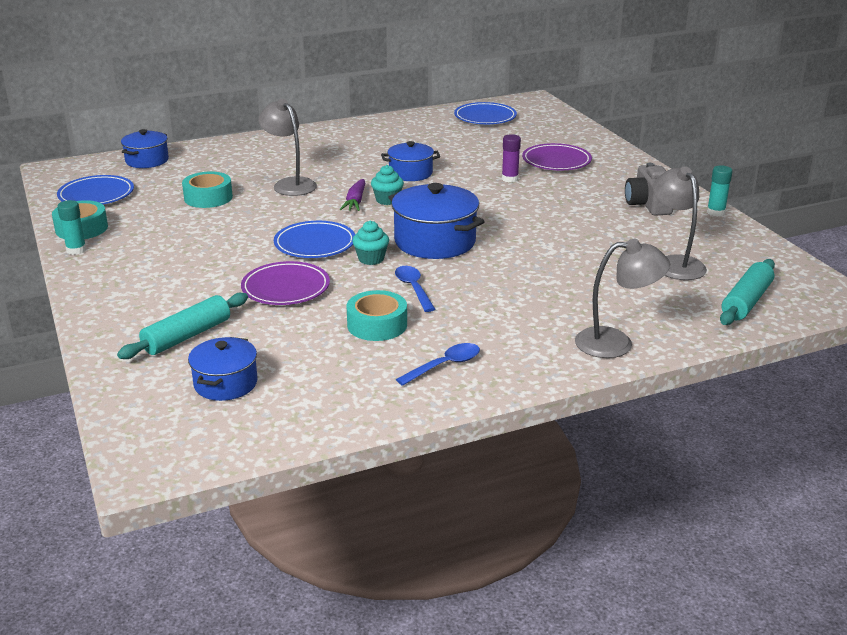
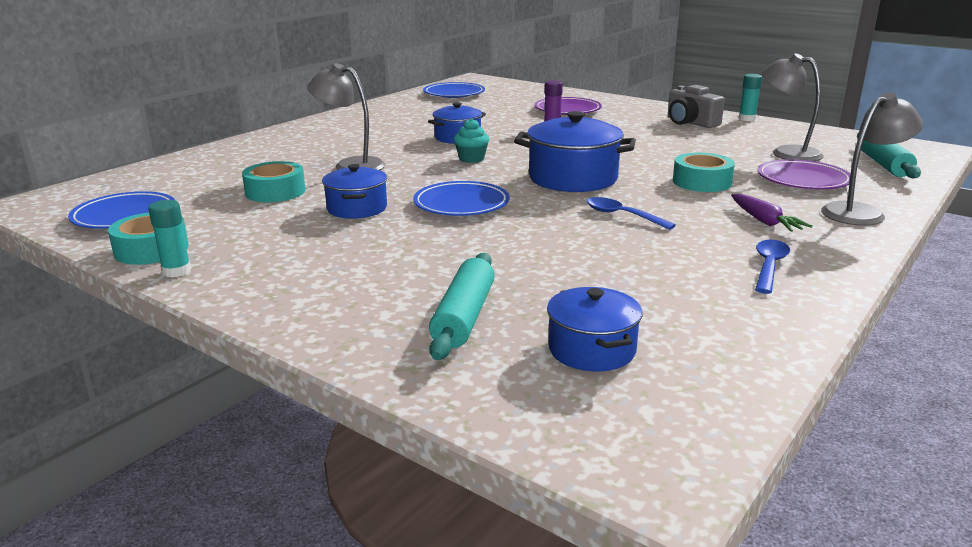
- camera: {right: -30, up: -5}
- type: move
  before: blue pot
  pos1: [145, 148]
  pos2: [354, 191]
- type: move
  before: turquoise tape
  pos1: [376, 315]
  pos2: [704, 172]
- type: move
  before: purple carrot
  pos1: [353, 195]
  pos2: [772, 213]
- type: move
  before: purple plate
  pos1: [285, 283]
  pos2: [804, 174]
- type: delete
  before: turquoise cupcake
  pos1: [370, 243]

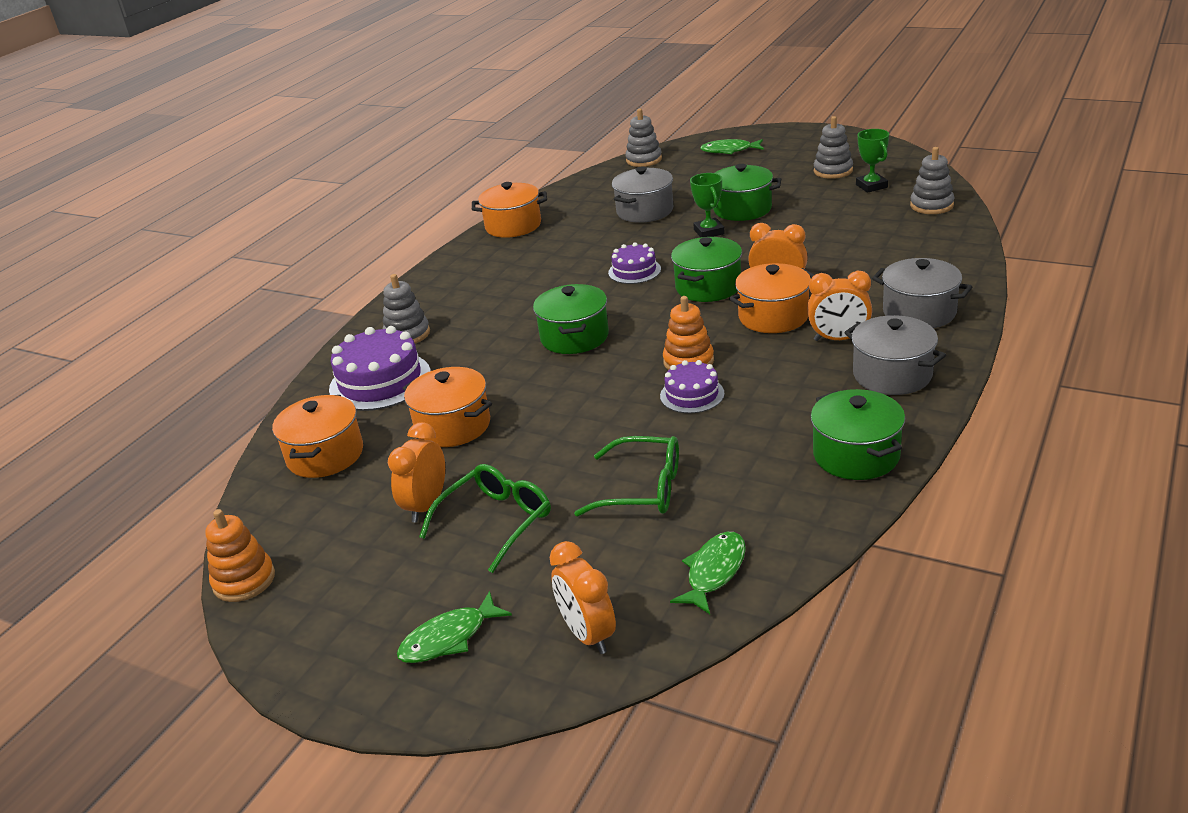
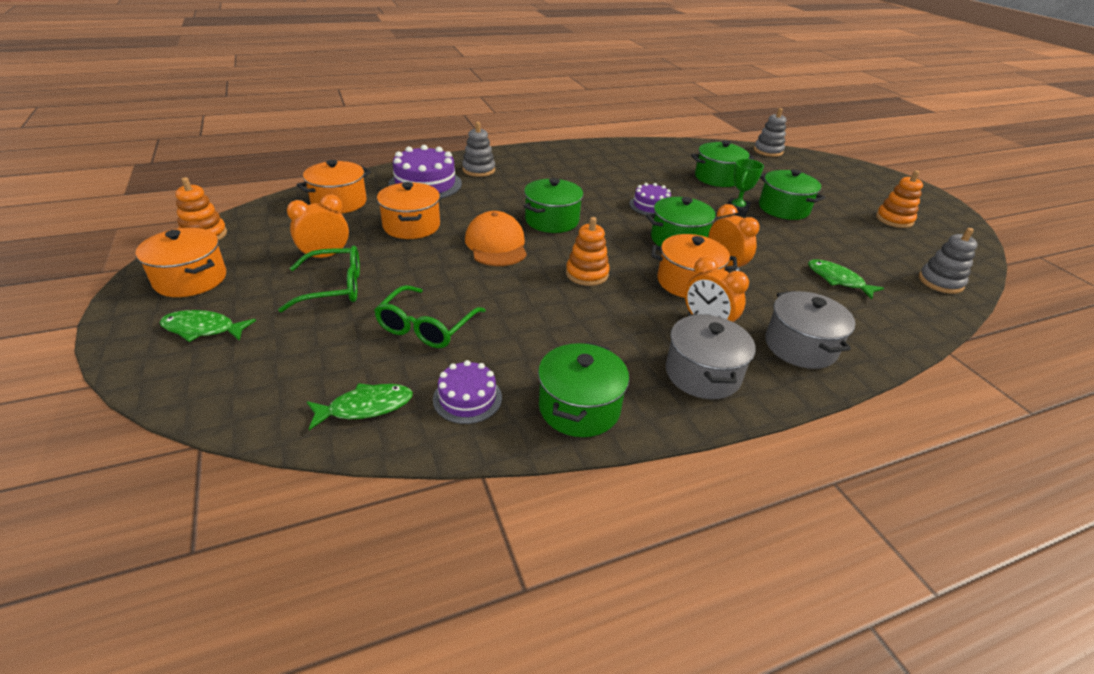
- camera: {right: 35, up: 5}
- type: move
  before: orange pot
  pos1: [509, 210]
  pos2: [180, 262]
- type: rotate
  before: green glasses
  pos1: [626, 476]
  pos2: [430, 316]
  turn: 60
- type: move
  before: purple cake
  pos1: [692, 387]
  pos2: [467, 392]
- type: insert
  after: orange cap
  pos2: [496, 238]
- type: recolor
  before: grey pot
  after: green pot
  pos1: [642, 194]
  pos2: [722, 163]
- type: move
  before: green fish
  pos1: [732, 146]
  pos2: [846, 279]
- type: recolor
  before: grey stacking toy
  after: orange stacking toy
  pos1: [833, 147]
  pos2: [899, 199]
- type: delete
  before: orange clock
  pos1: [583, 597]
- type: delete
  before: green trophy
  pos1: [872, 161]

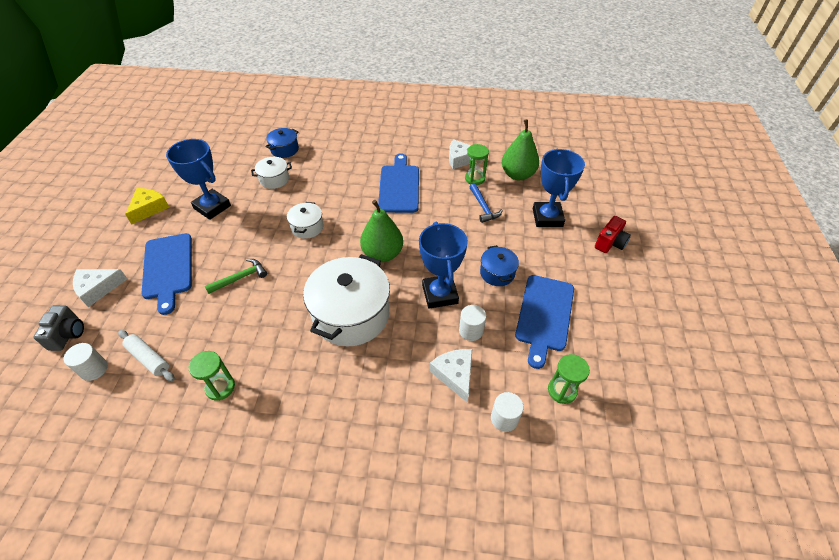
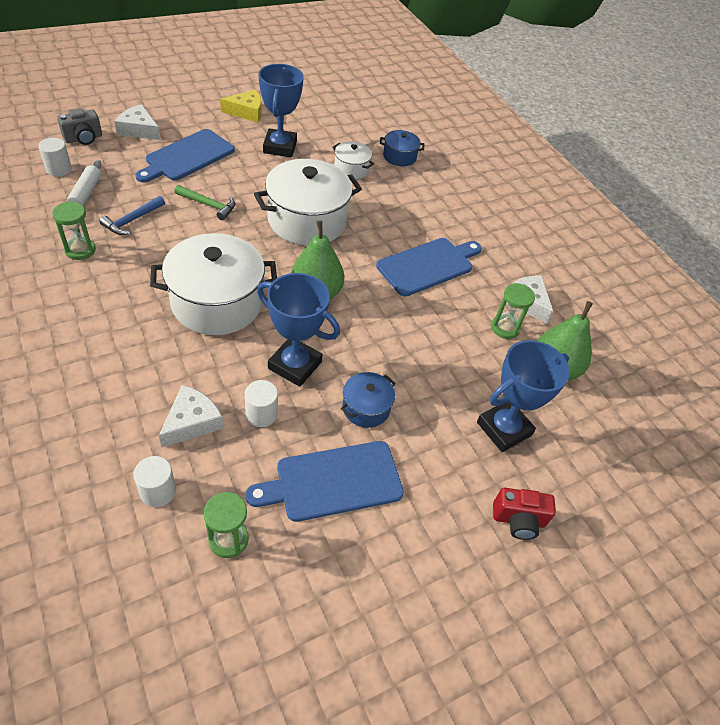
- camera: {right: 50, up: 0}
- type: move
  before: blue hammer
  pos1: [486, 203]
  pos2: [132, 215]
- type: resize
  before: white pot
  pos1: [305, 220]
  pos2: [308, 202]
  scale: 2.05
- type: rotate
  before: blue trophy
  pos1: [443, 265]
  pos2: [298, 330]
  turn: 75

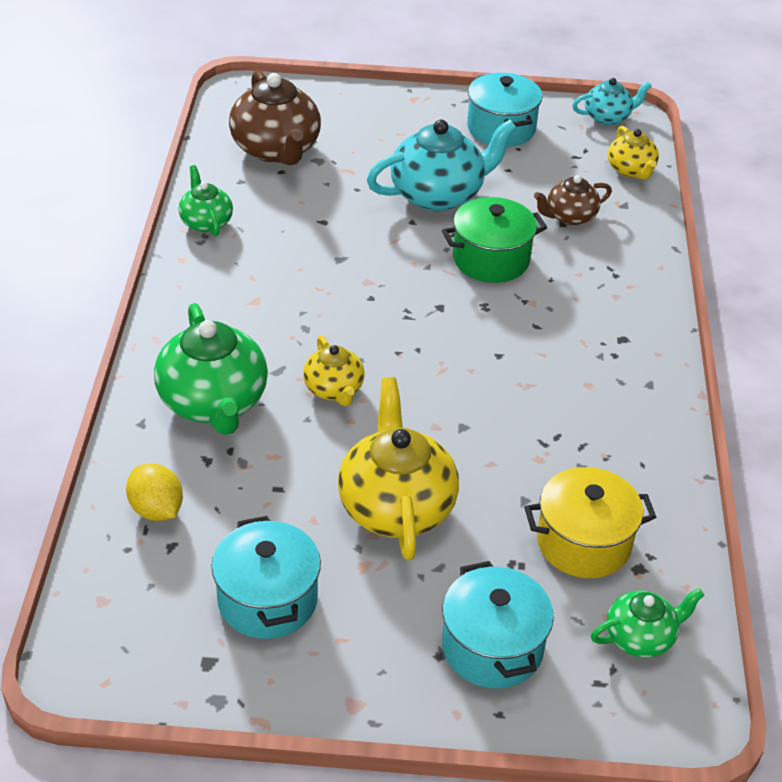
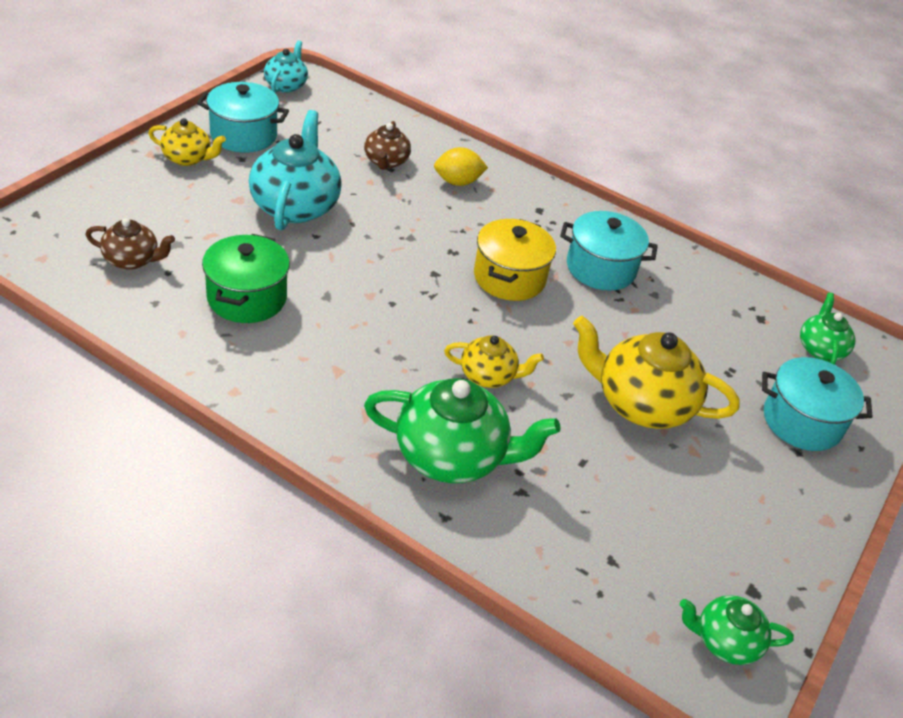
- camera: {right: -65, up: 0}
- type: resize
  before: brown teapot
  pos1: [275, 117]
  pos2: [130, 244]
  scale: 0.55
- type: move
  before: yellow teapot
  pos1: [633, 153]
  pos2: [187, 142]
- type: move
  before: green pot
  pos1: [494, 240]
  pos2: [246, 278]
- type: move
  before: yellow lemon
  pos1: [154, 492]
  pos2: [461, 166]
- type: move
  before: yellow pot
  pos1: [590, 522]
  pos2: [515, 260]
- type: move
  before: turquoise pot
  pos1: [266, 577]
  pos2: [609, 251]
- type: move
  before: green teapot
  pos1: [206, 201]
  pos2: [737, 630]

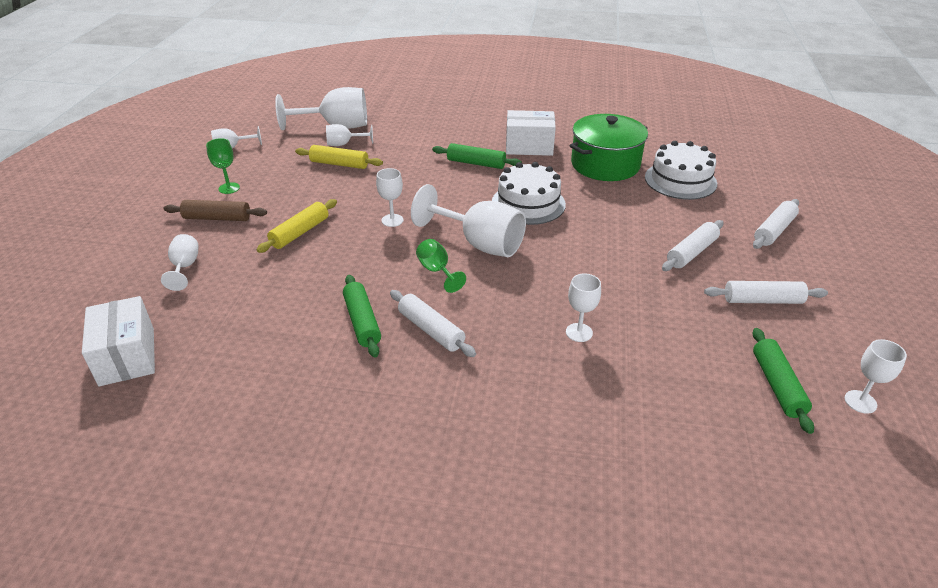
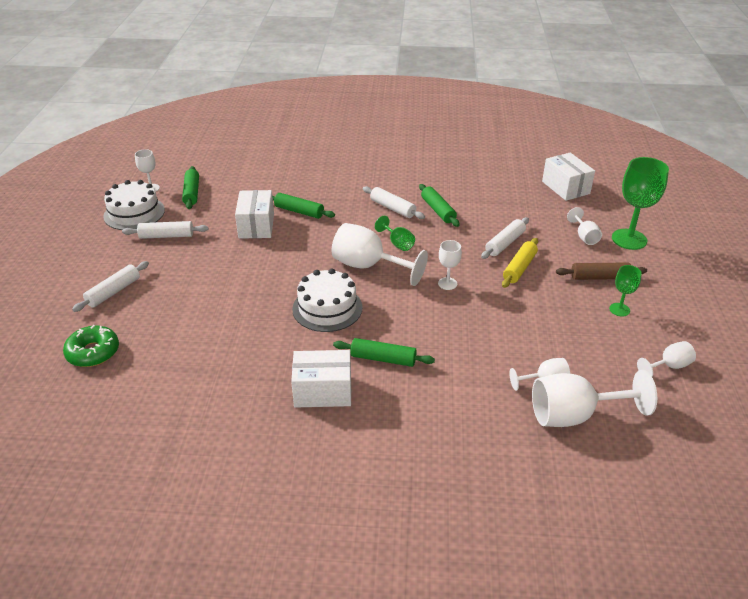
- camera: {right: 175, up: 0}
- type: insert
  after: green donut
  pos2: [91, 346]
- type: move
  before: white cake
  pos1: [681, 170]
  pos2: [134, 205]
- type: insert
  after: white box
  pos2: [254, 214]
- type: replace
  before: white goblet
  after: green rolling pin
  pos1: [583, 307]
  pos2: [303, 206]
- type: move
  before: white rolling pin
  pos1: [692, 245]
  pos2: [505, 238]
- type: insert
  after: green goblet
  pos2: [640, 203]
- type: delete
  before: yellow rolling pin
  pos1: [339, 157]
- type: delete
  before: green pot
  pos1: [609, 147]

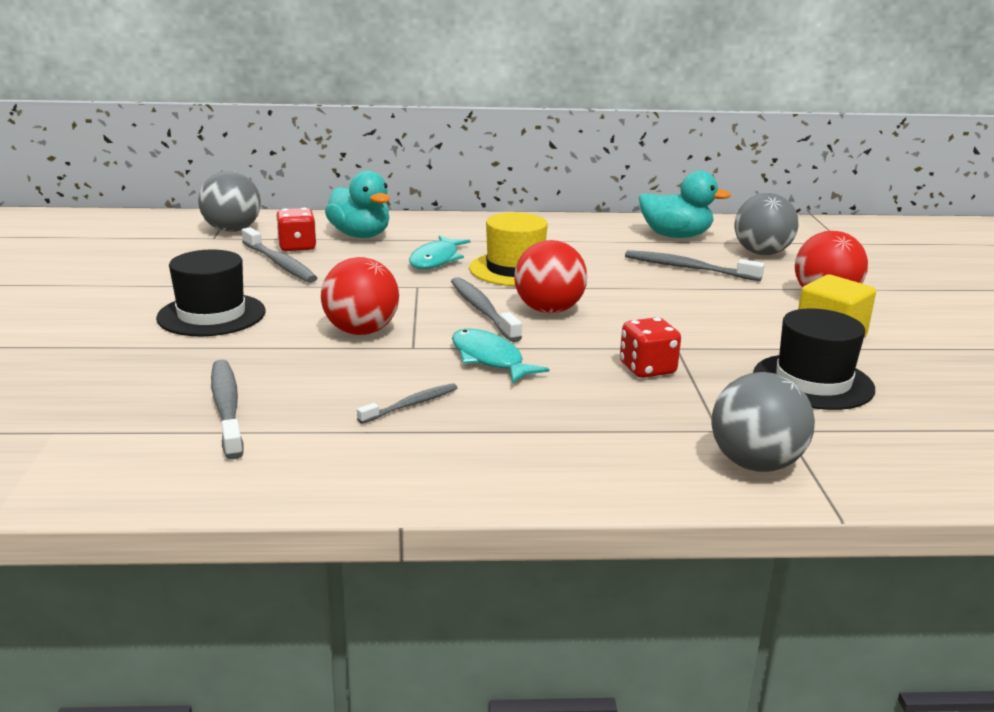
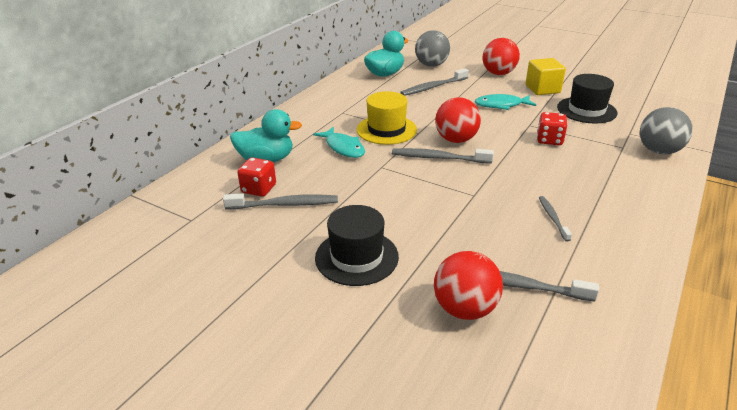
- camera: {right: -55, up: 10}
- type: move
  before: red ball
  pos1: [360, 296]
  pos2: [468, 285]
- type: move
  before: turquoise fish
  pos1: [500, 356]
  pos2: [505, 102]
- type: delete
  before: grey ball
  pos1: [229, 201]

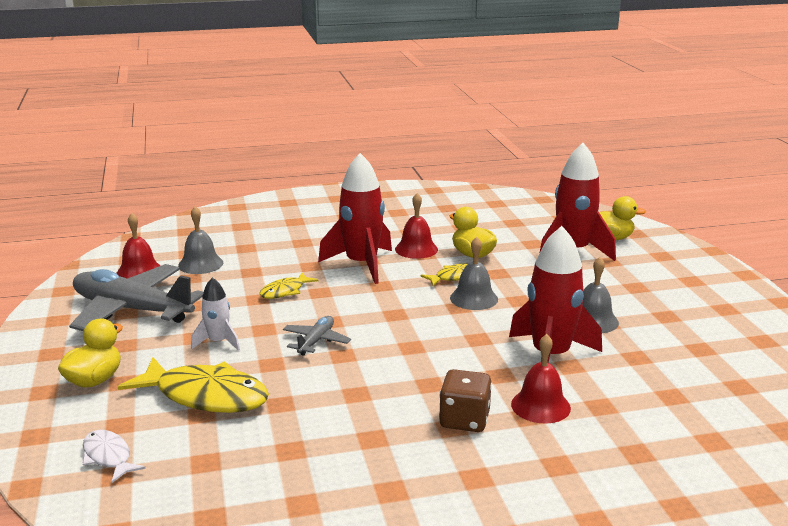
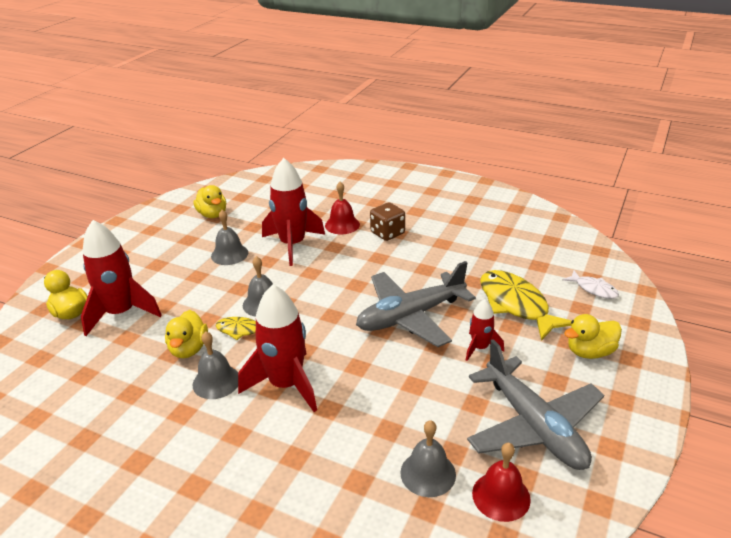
- camera: {right: -140, up: 10}
- type: insert
  after: yellow duck
  pos2: [209, 201]
- type: recolor
  before: red bell
  after: grey bell
  pos1: [416, 226]
  pos2: [215, 365]
- type: resize
  before: grey plane
  pos1: [317, 336]
  pos2: [416, 304]
  scale: 2.16
- type: recolor
  before: white rocket
  after: red rocket
  pos1: [215, 314]
  pos2: [485, 330]
- type: rotate
  before: white fish
  pos1: [114, 456]
  pos2: [590, 285]
  turn: -45
- type: delete
  before: yellow fish
  pos1: [289, 285]

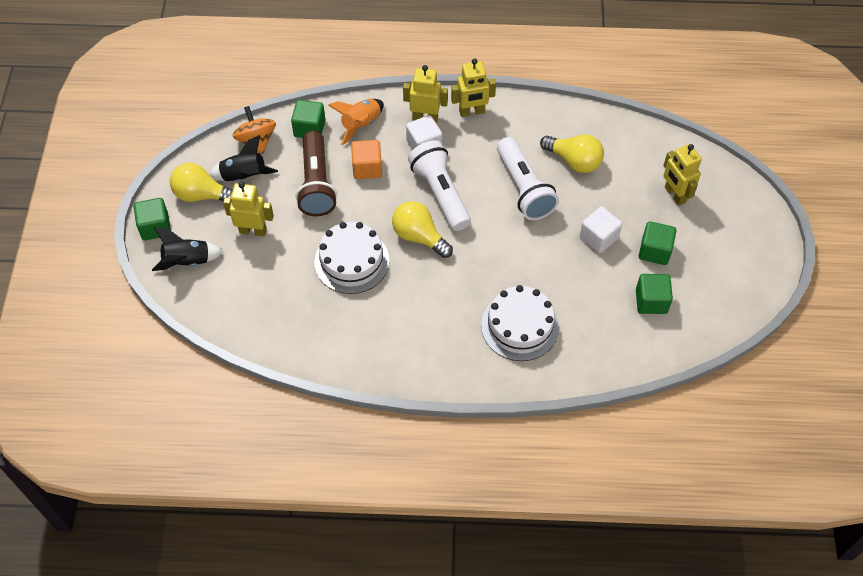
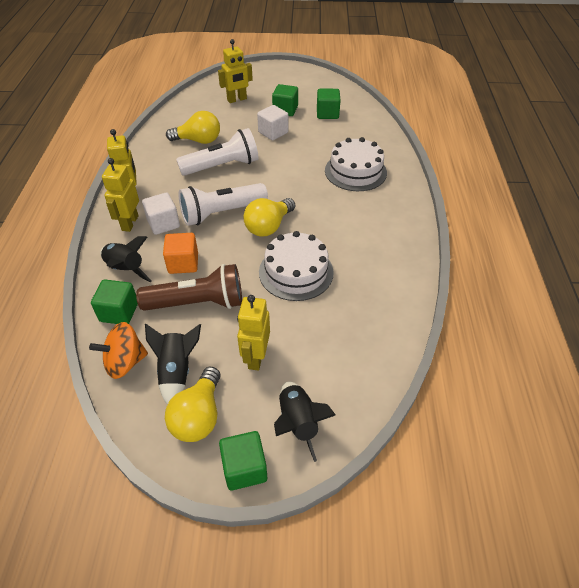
- camera: {right: -90, up: -10}
- type: recolor
  before: orange rocket
  after: black rocket
  pos1: [356, 122]
  pos2: [126, 259]
- type: rotate
  before: yellow light bulb
  pos1: [572, 153]
  pos2: [193, 127]
  turn: 60

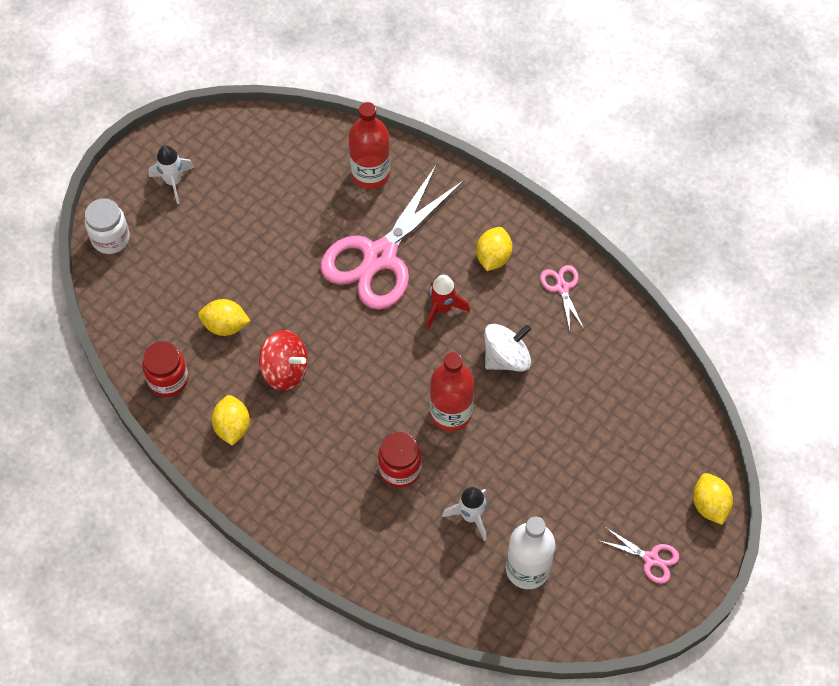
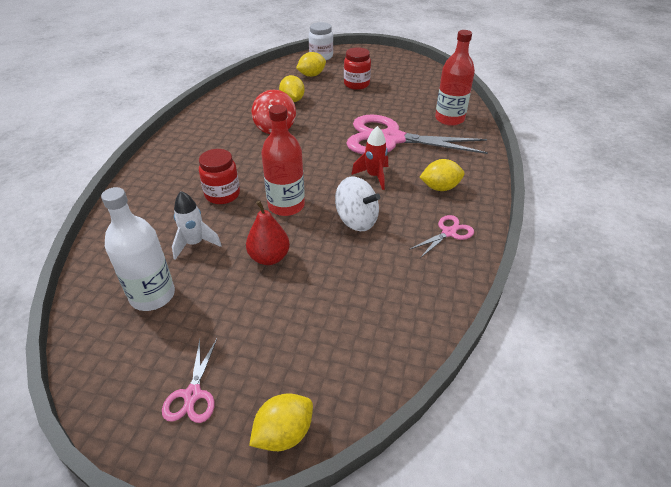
- camera: {right: 65, up: -20}
- type: insert
  after: red pear
  pos2: [268, 232]
- type: move
  before: yellow lemon
  pos1: [231, 420]
  pos2: [311, 64]
- type: move
  before: red jar
  pos1: [165, 369]
  pos2: [357, 68]
- type: delete
  before: white rocket
  pos1: [171, 174]

